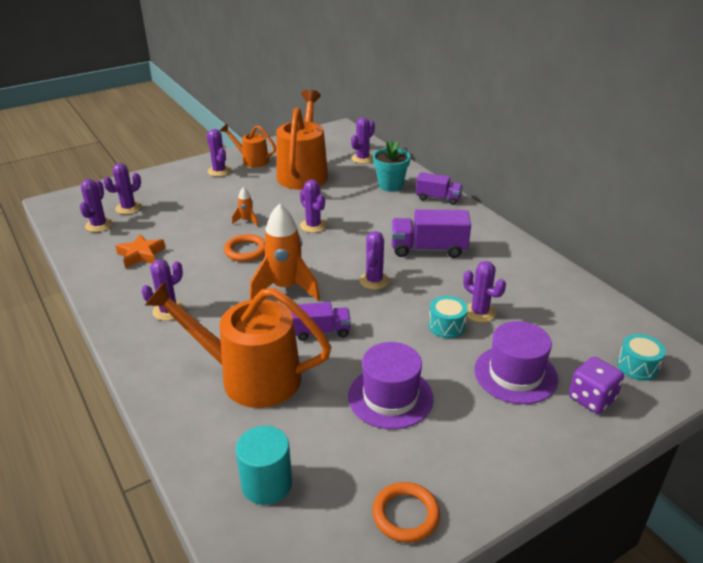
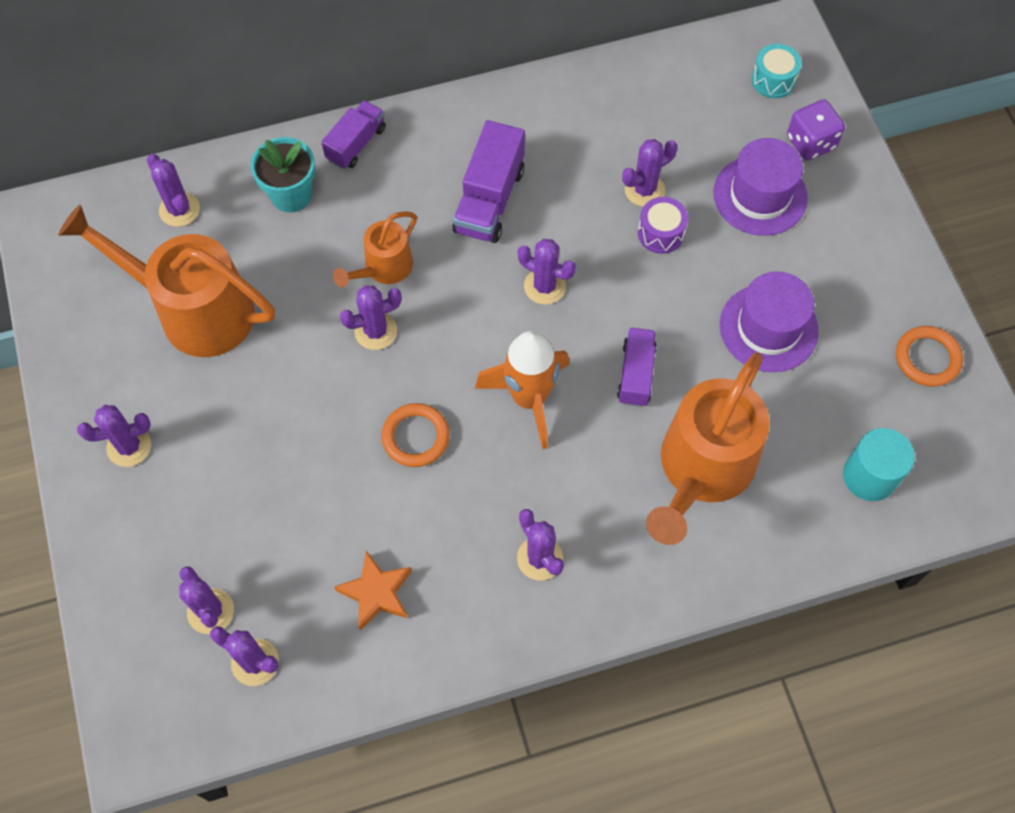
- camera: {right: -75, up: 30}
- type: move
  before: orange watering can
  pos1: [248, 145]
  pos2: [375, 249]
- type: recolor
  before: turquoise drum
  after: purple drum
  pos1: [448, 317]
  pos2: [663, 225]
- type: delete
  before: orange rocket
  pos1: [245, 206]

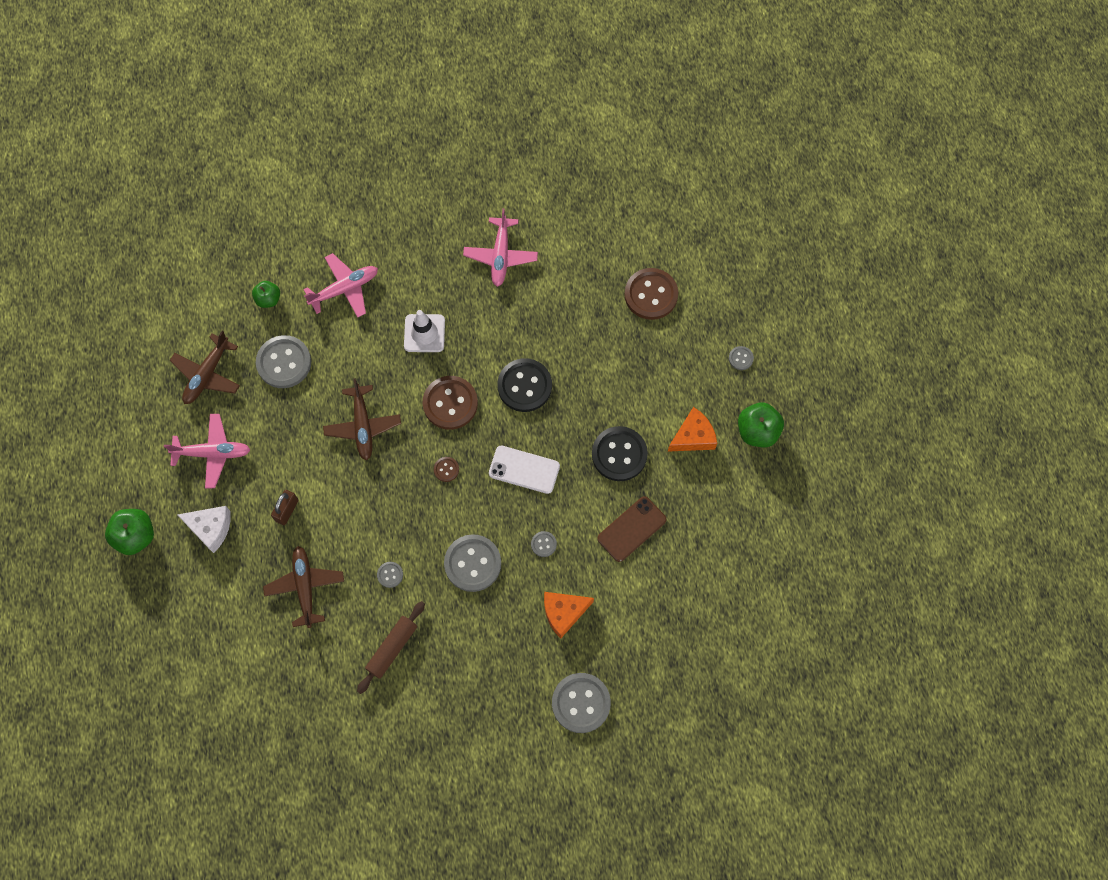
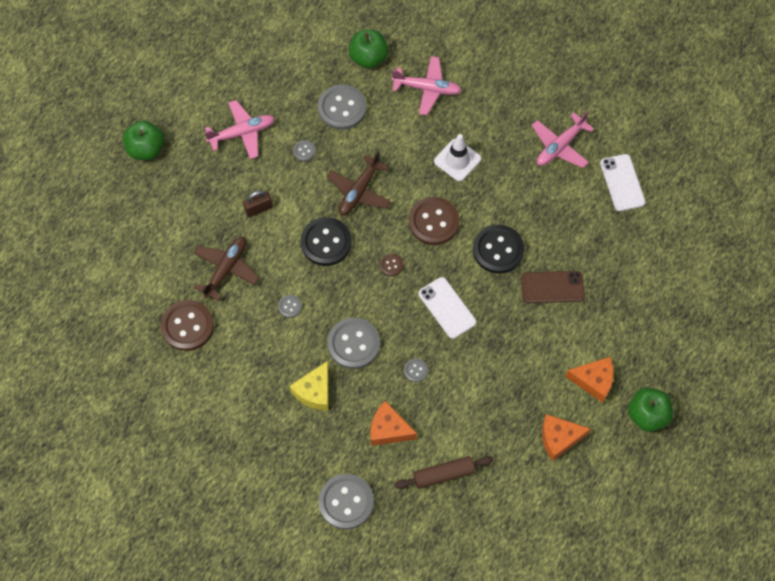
- camera: {right: 40, up: -5}
- type: move
  before: brown button
  pos1: [651, 294]
  pos2: [187, 325]
- type: rotate
  before: pink plane
  pos1: [207, 451]
  pos2: [239, 129]
  turn: -60
- type: insert
  after: yellow cheese
  pos2: [309, 386]
- type: move
  before: grey button
  pos1: [741, 358]
  pos2: [304, 150]
- type: move
  before: black button
  pos1: [620, 453]
  pos2: [326, 241]
- type: resize
  before: green apple
  pos1: [266, 294]
  pos2: [368, 49]
  scale: 1.59
- type: move
  before: brown rolling pin
  pos1: [391, 647]
  pos2: [444, 472]
- type: move
  before: brown phone
  pos1: [632, 529]
  pos2: [553, 287]
- type: insert
  after: orange cheese
  pos2: [566, 437]
- type: insert
  after: white phone
  pos2: [622, 182]
- type: delete
  before: brown plane
  pos1: [205, 367]
- type: delete
  before: white cheese
  pos1: [204, 529]

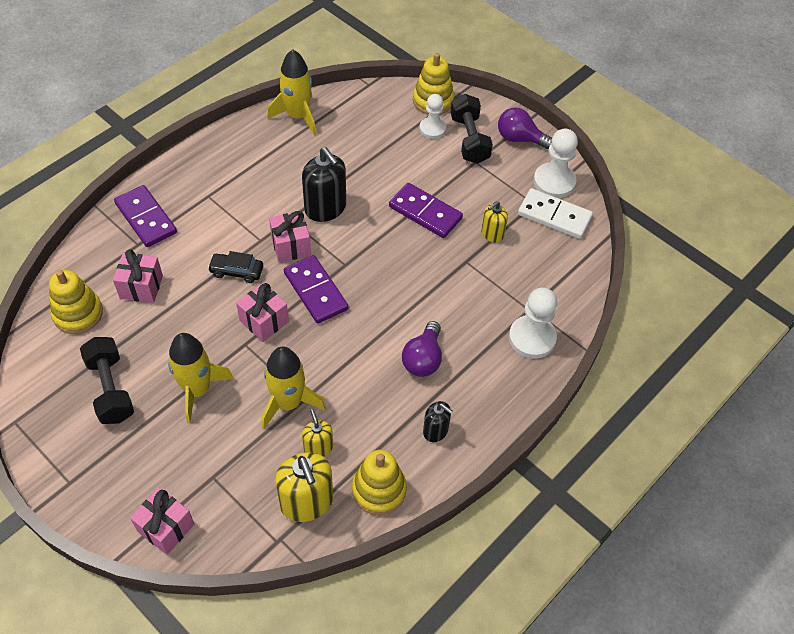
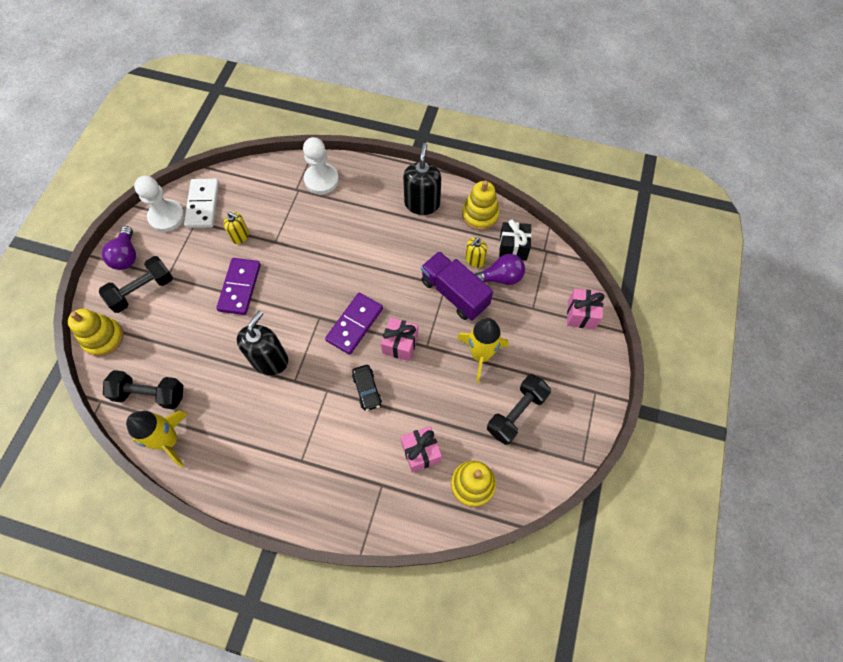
- camera: {right: -115, up: 10}
- type: insert
  after: black dumbbell
  pos2: [143, 389]
- type: resize
  before: black soap dispenser
  pos1: [437, 421]
  pos2: [422, 179]
  scale: 1.75
- type: replace
  before: yellow rocket
  after: purple truck
  pos1: [293, 388]
  pos2: [457, 286]
- type: move
  before: purple light bulb
  pos1: [422, 349]
  pos2: [500, 269]
- type: replace
  before: yellow soap dispenser
  after: black gift
  pos1: [304, 487]
  pos2: [515, 240]
- type: delete
  before: purple domino
  pos1: [145, 216]
- type: delete
  before: pink gift
  pos1: [290, 236]
- type: delete
  before: white pawn
  pos1: [432, 116]

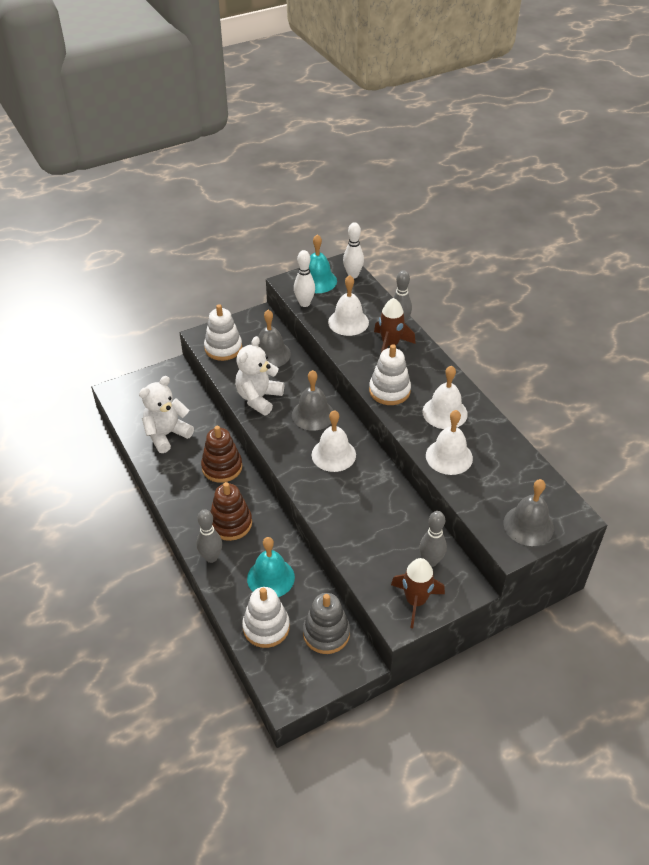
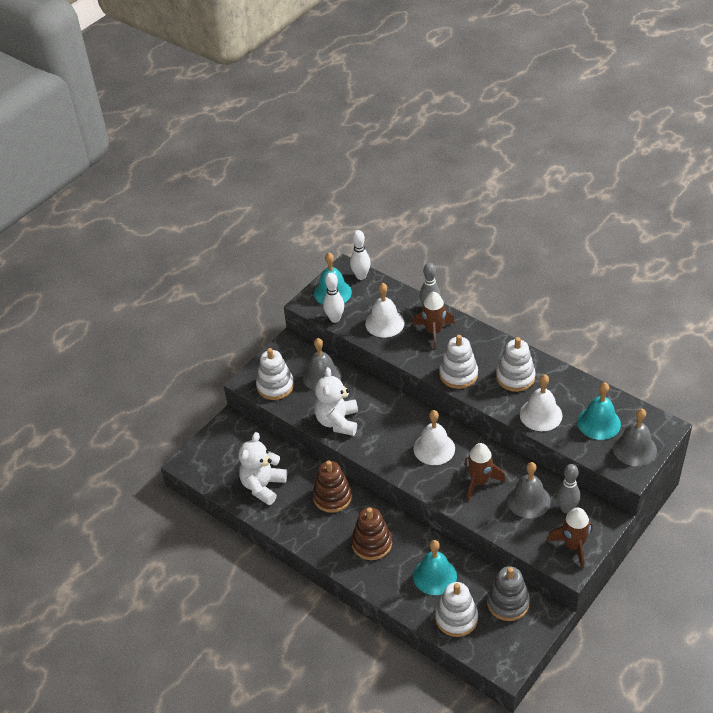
- camera: {right: -20, up: 0}
- type: insert
  after: brown rocket
  pos2: [485, 472]
- type: replace
  before: white bell
  after: white stacking toy
  pos1: [445, 397]
  pos2: [516, 364]
- type: move
  before: grey bell
  pos1: [313, 400]
  pos2: [529, 490]
- type: insert
  after: turquoise bell
  pos2: [599, 411]
- type: delete
  before: grey bowling pin
  pos1: [209, 536]

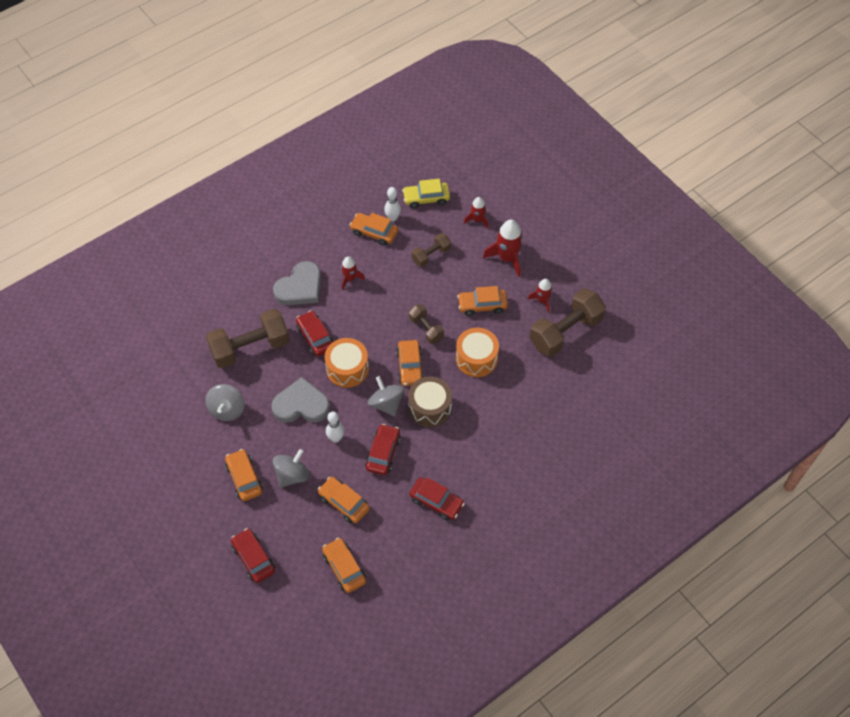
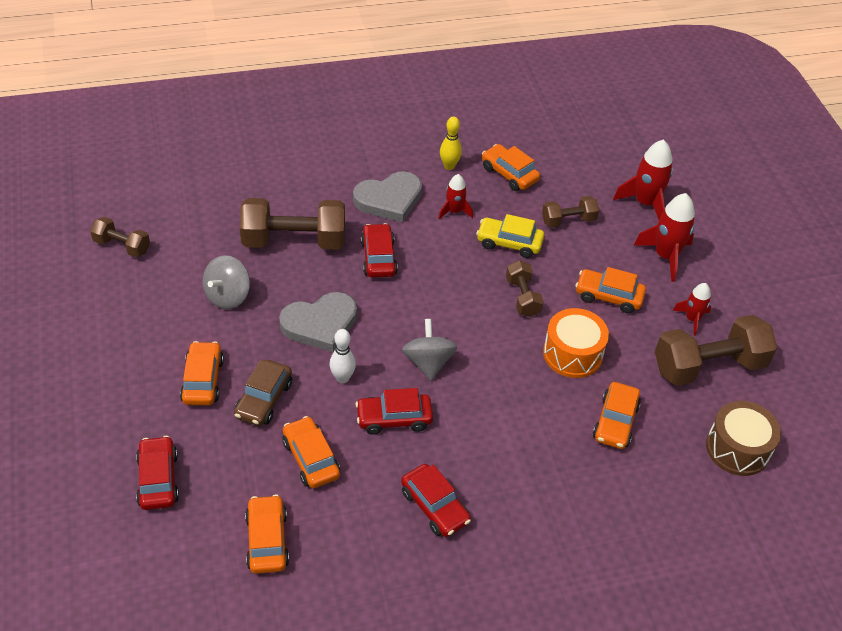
- camera: {right: 20, up: -10}
- type: insert
  after: brown dumbbell
  pos2: [120, 237]
- type: replace
  before: grey spinning top
  after: brown car
  pos1: [291, 468]
  pos2: [263, 393]
- type: rotate
  before: grey heart
  pos1: [300, 400]
  pos2: [318, 322]
  turn: 135
- type: rotate
  before: red car
  pos1: [383, 449]
  pos2: [394, 411]
  turn: -135
- type: insert
  after: yellow bowling pin
  pos2: [451, 143]
- type: move
  before: yellow car
  pos1: [426, 194]
  pos2: [510, 236]
- type: move
  before: orange car
  pos1: [410, 363]
  pos2: [617, 415]
- type: resize
  before: red rocket
  pos1: [476, 212]
  pos2: [643, 179]
  scale: 1.68
- type: move
  before: brown drum
  pos1: [430, 401]
  pos2: [743, 438]
- type: delete
  before: orange drum
  pos1: [347, 363]
- type: delete
  before: white bowling pin
  pos1: [392, 204]

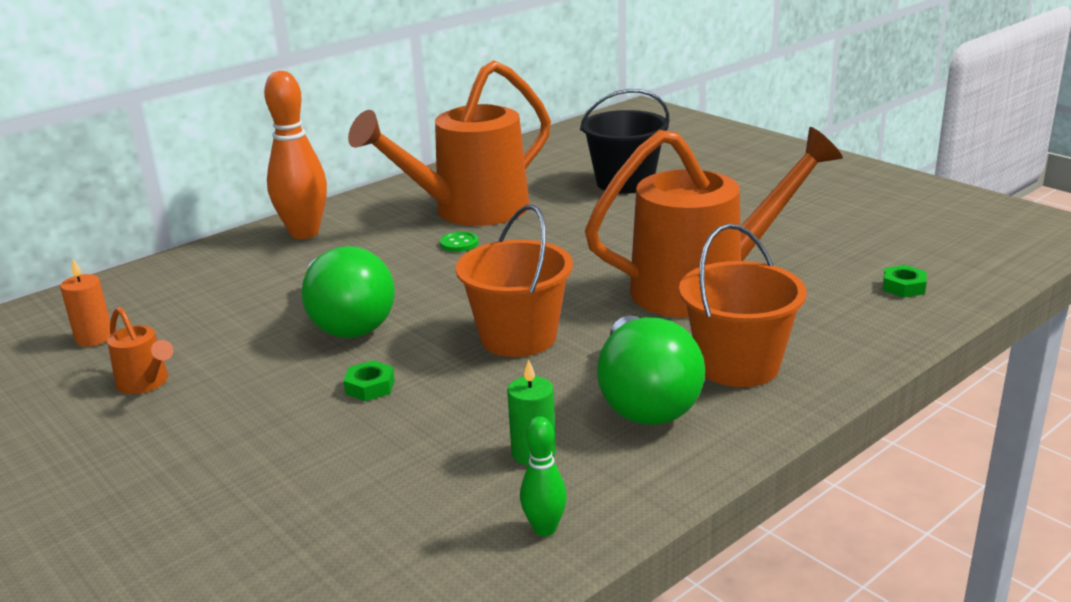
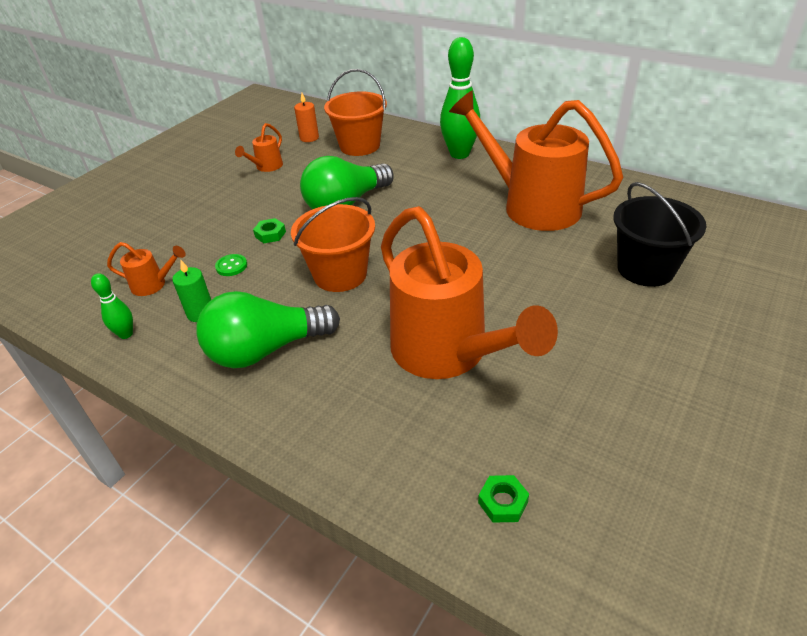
- camera: {right: 75, up: 15}
- type: insert
  after: orange watering can
  pos2: [146, 269]
- type: move
  before: green button
  pos1: [459, 241]
  pos2: [231, 265]
- type: move
  before: orange bucket
  pos1: [743, 305]
  pos2: [355, 112]
- type: recolor
  before: orange bowling pin
  after: green bowling pin
  pos1: [295, 155]
  pos2: [460, 98]

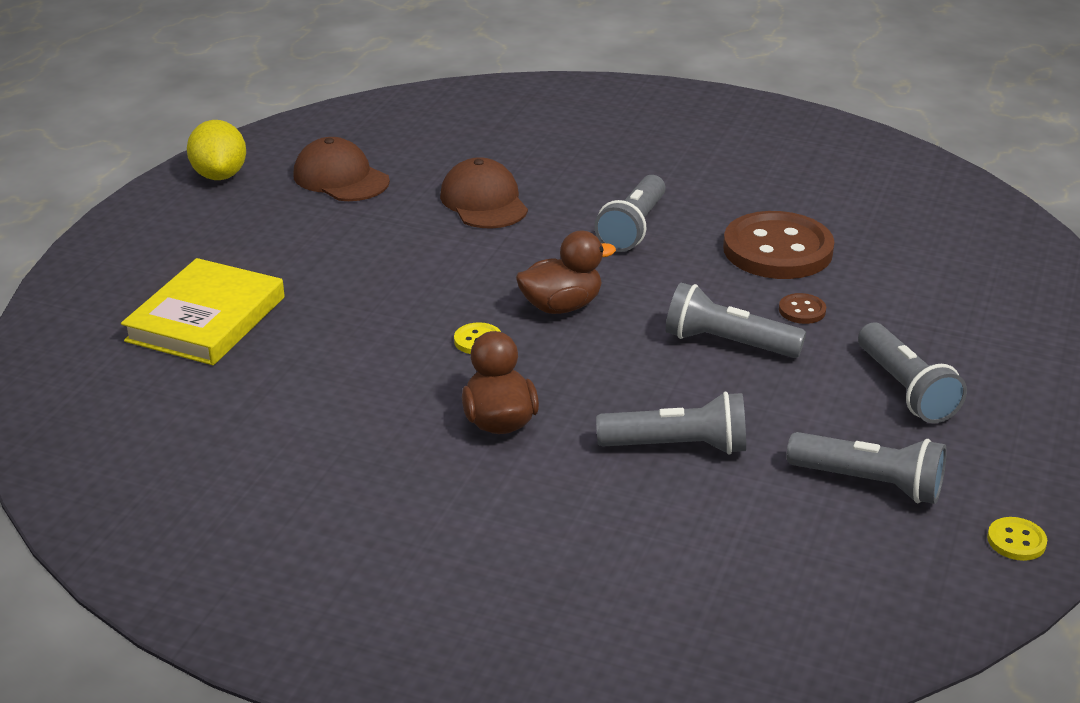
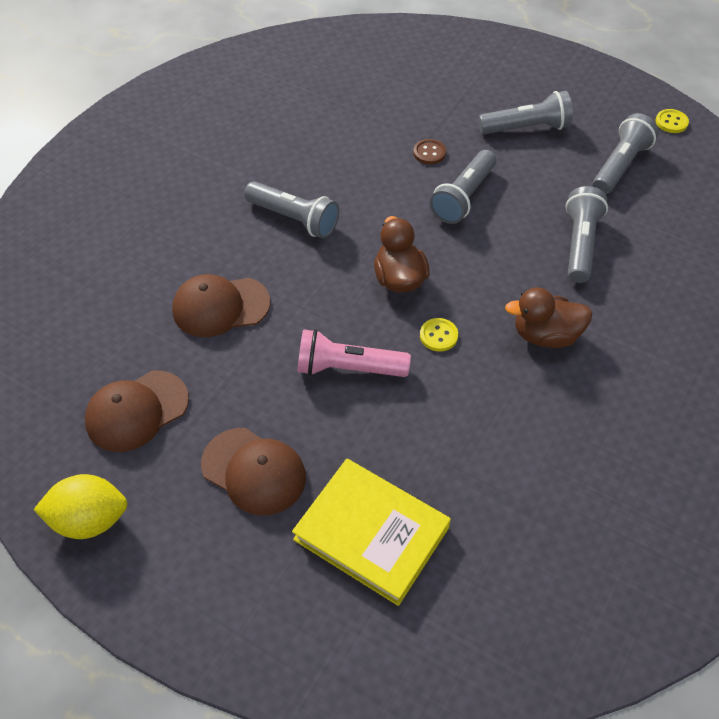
- camera: {right: -80, up: 20}
- type: insert
  after: brown cap
  pos2: [253, 472]
- type: insert
  after: pink flashlight
  pos2: [354, 353]
- type: delete
  before: brown button
  pos1: [778, 245]

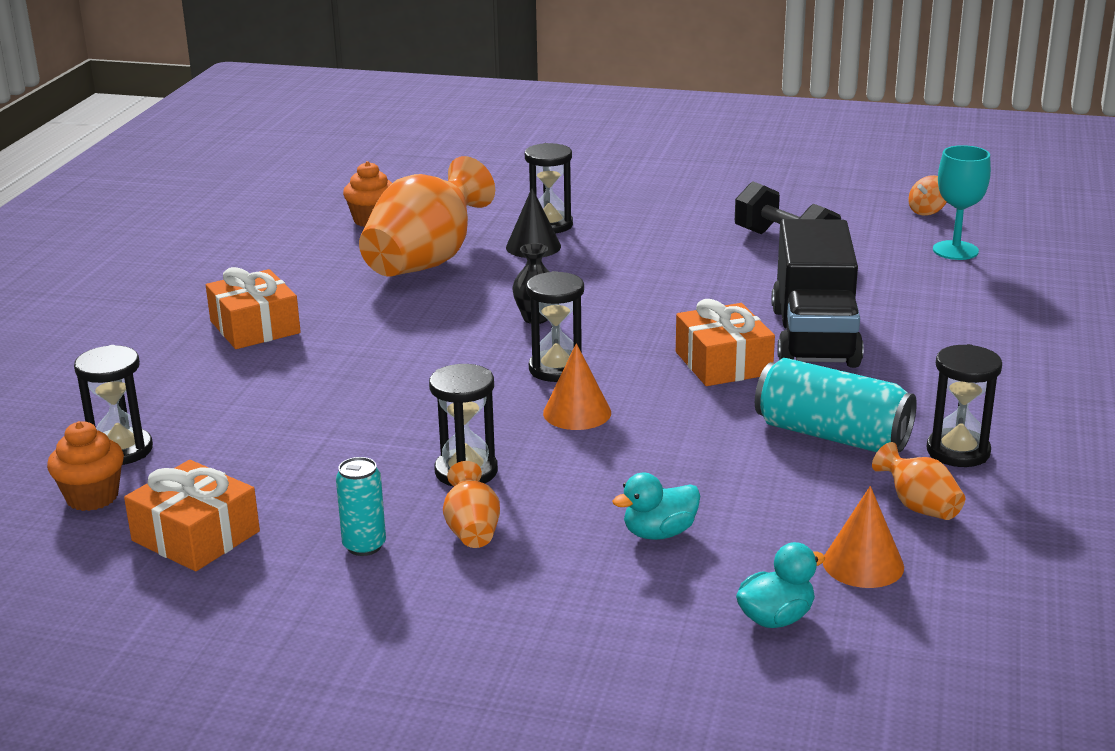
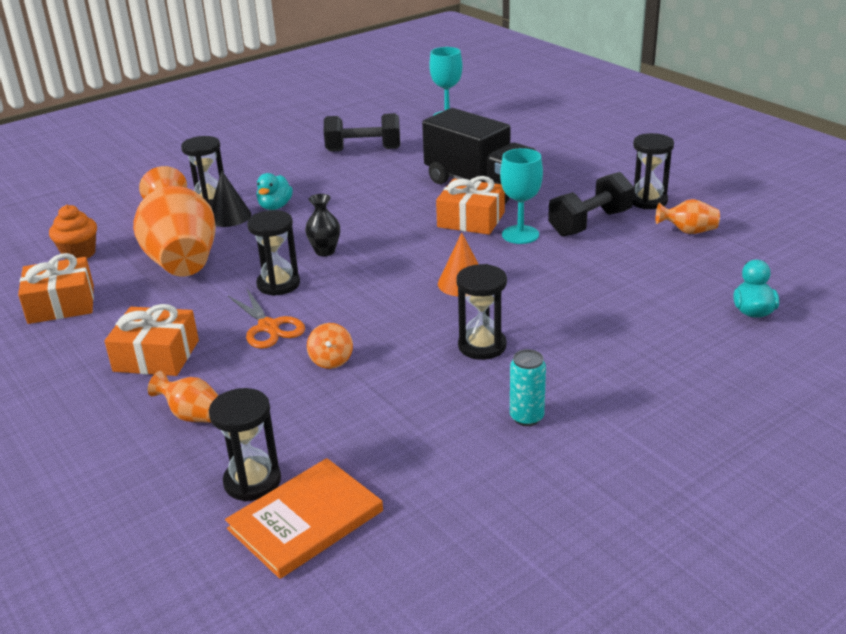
- camera: {right: -50, up: 5}
- type: move
  before: orange gift
  pos1: [192, 515]
  pos2: [56, 288]
- type: move
  before: orange vase
  pos1: [471, 504]
  pos2: [183, 397]
- type: replace
  before: orange cupcake
  after: orange book
  pos1: [85, 466]
  pos2: [304, 518]
- type: insert
  after: orange scissors
  pos2: [266, 319]
- type: move
  before: black hourglass
  pos1: [555, 326]
  pos2: [273, 253]
- type: move
  before: turquoise duck
  pos1: [656, 506]
  pos2: [274, 191]
- type: move
  before: orange spinning top
  pos1: [927, 195]
  pos2: [330, 346]
- type: insert
  after: turquoise goblet
  pos2: [521, 196]
- type: replace
  before: turquoise can
  after: black dumbbell
  pos1: [836, 405]
  pos2: [591, 204]
- type: delete
  before: orange cone
  pos1: [863, 537]

